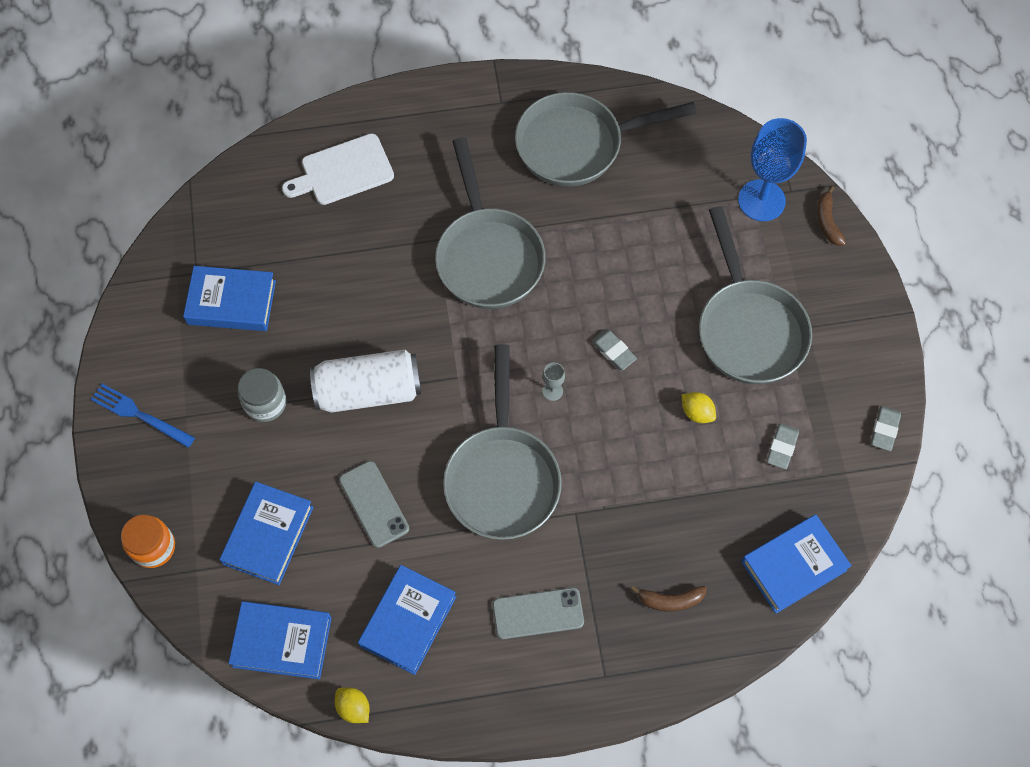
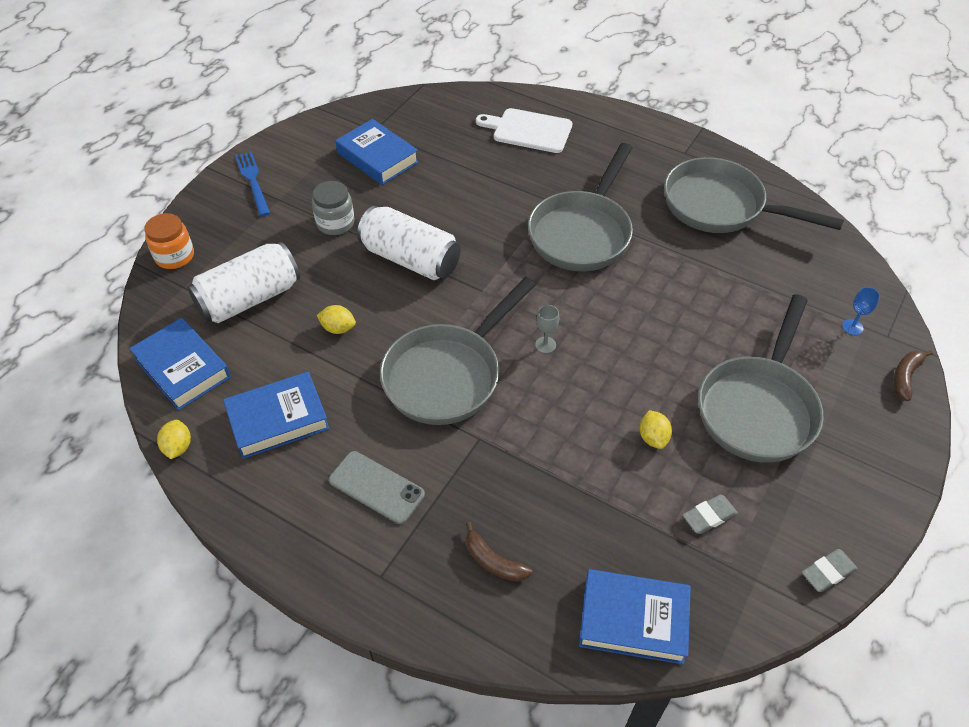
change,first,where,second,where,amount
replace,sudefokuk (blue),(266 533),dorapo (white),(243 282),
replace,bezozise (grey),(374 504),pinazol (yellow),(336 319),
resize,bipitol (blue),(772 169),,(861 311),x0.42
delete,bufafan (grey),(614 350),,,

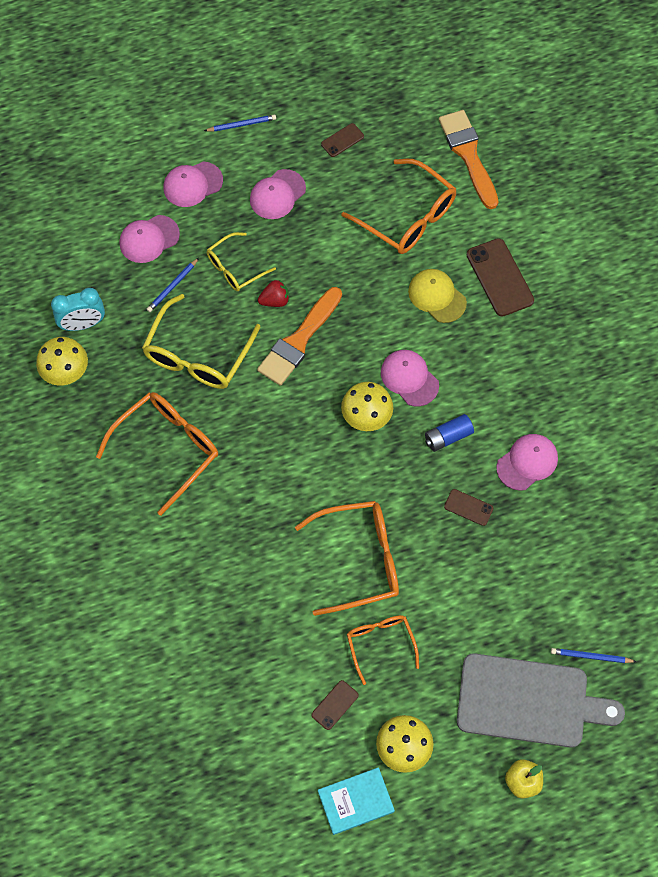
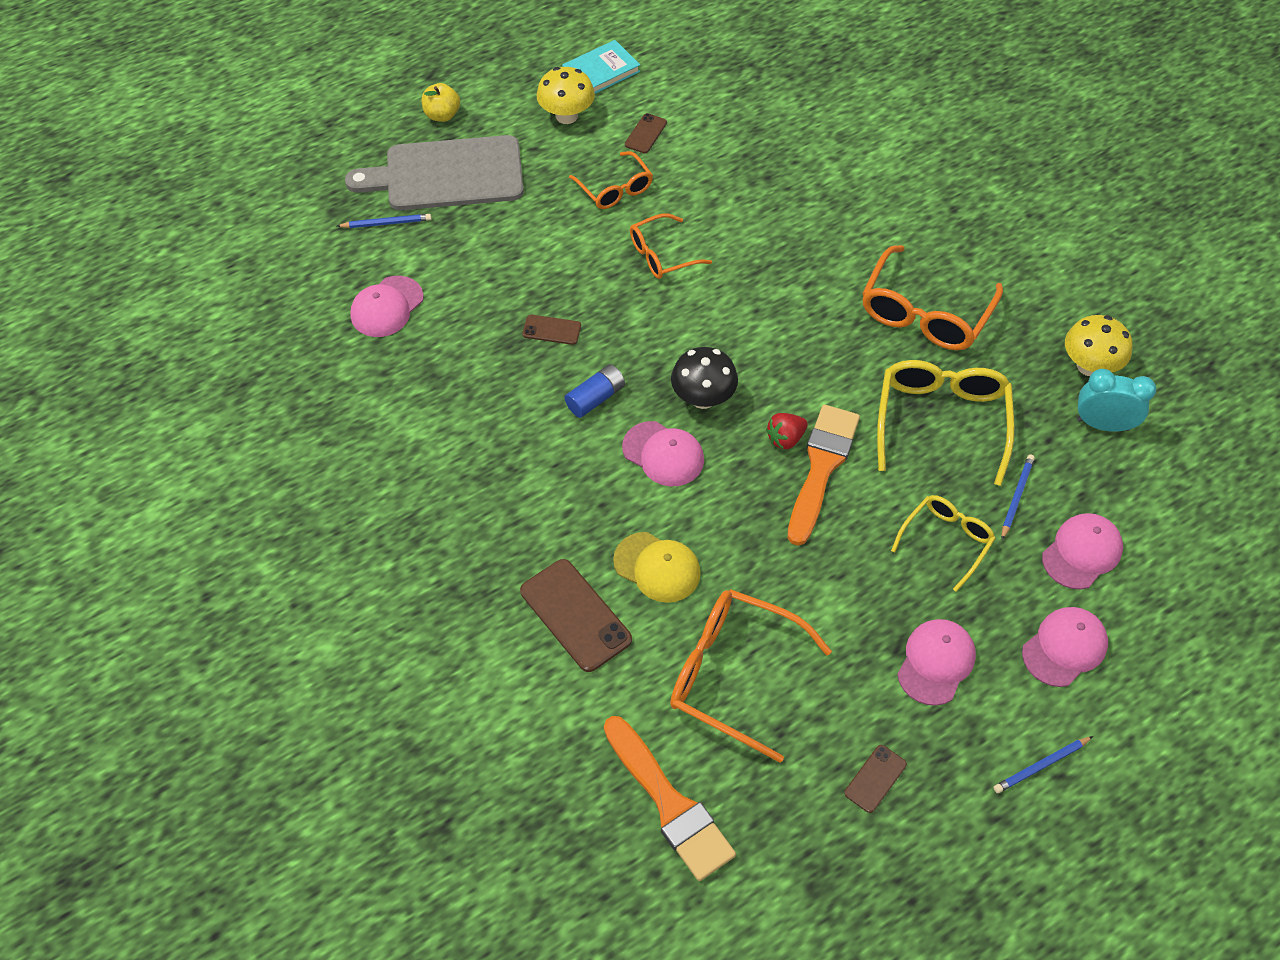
change,first,where,second,where,amount
move,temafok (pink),(527 462),,(387 306),
resize,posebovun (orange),(347 558),,(671 246),x0.60
recolor,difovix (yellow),(367 406),difovix (black),(704 378),
move,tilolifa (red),(273 293),,(787 431),
rotate,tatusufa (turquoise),(78 309),,(1116 400),45 degrees clockwise

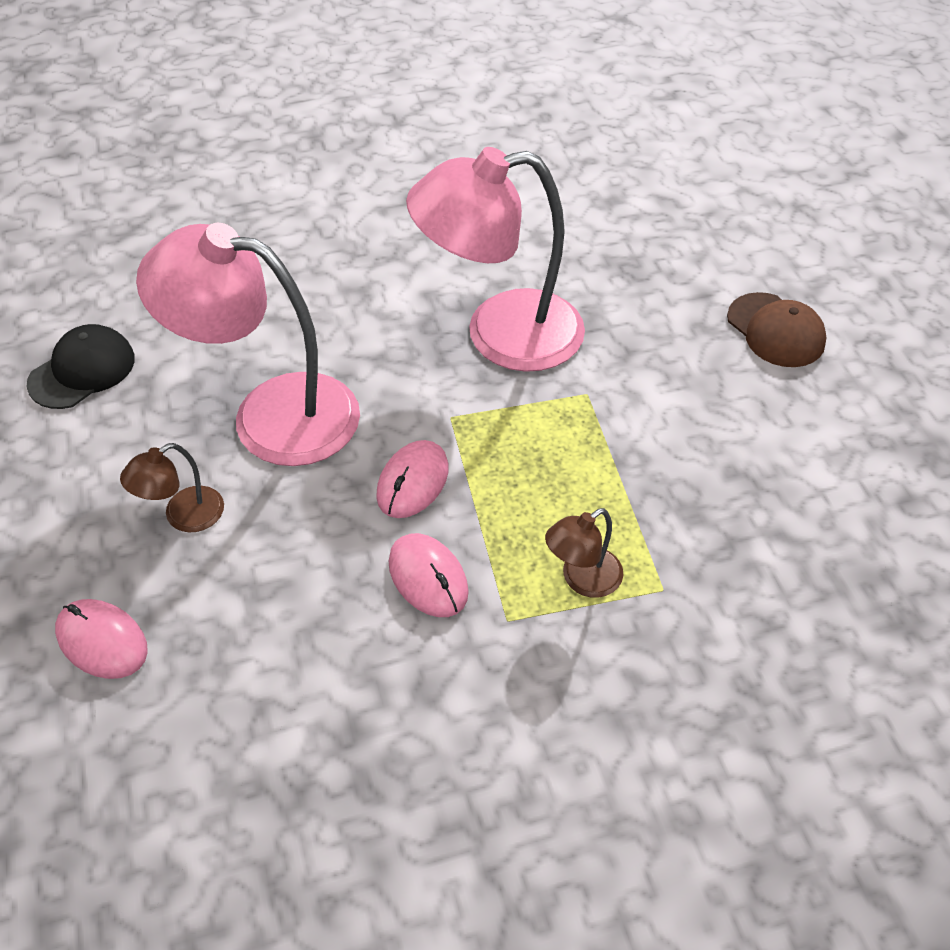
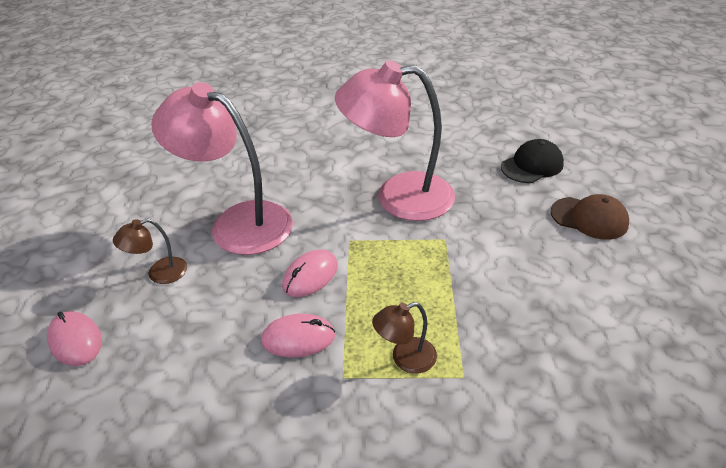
change,first,where,second,where,amount
rotate,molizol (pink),(428 575),,(298 335),75 degrees counterclockwise
move,temafok (black),(81 366),,(532 161),
rotate,temafok (brown),(777 329),,(590 217),45 degrees counterclockwise

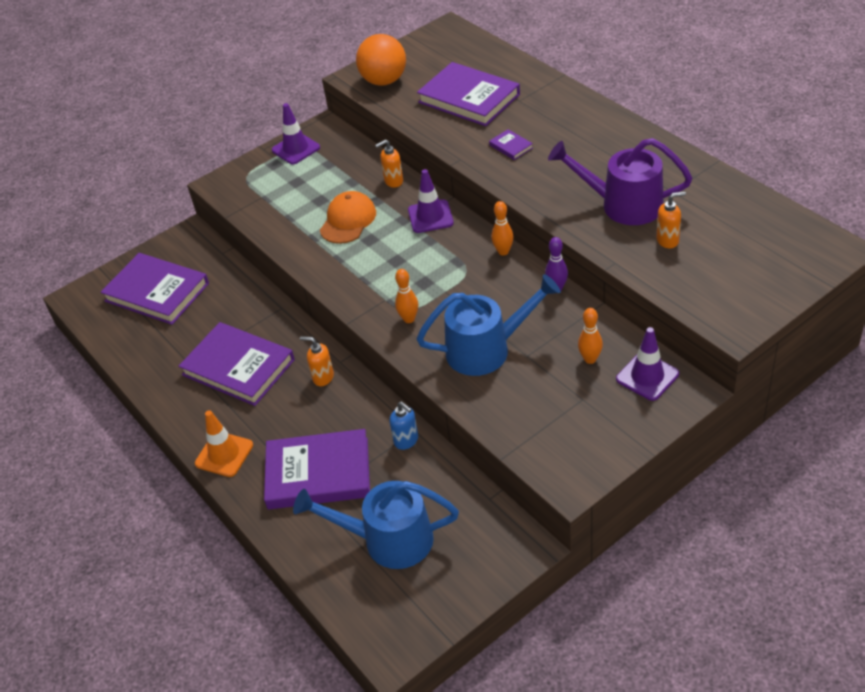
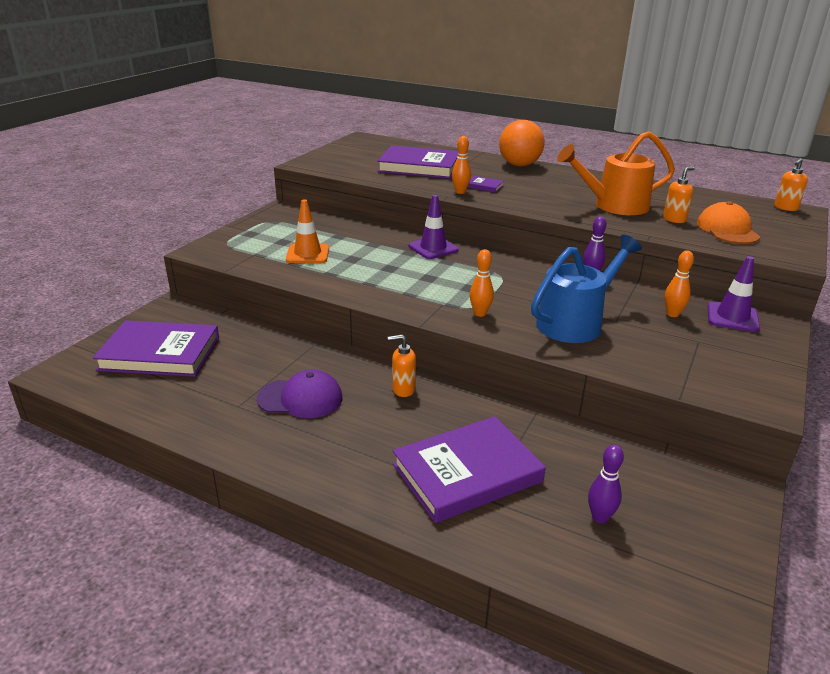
change,first,where,second,where,amount
replace,sudefokuk (purple),(237 364),temafok (purple),(300 394),
move,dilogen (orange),(224 443),,(307 231),
move,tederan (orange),(502 228),,(461 165),
move,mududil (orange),(381 60),,(522 143),
recolor,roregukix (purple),(620 181),roregukix (orange),(616 173),
replace,roregukix (blue),(376 525),tederan (purple),(606 484),
move,temafok (orange),(348 217),,(728 222),
move,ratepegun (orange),(389 164),,(791 184),
delete,dilogen (purple),(296 133),,,
delete,ratepegun (blue),(403 425),,,

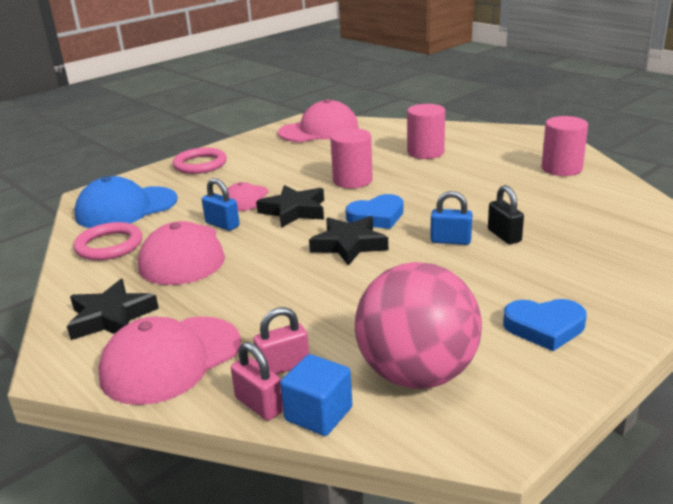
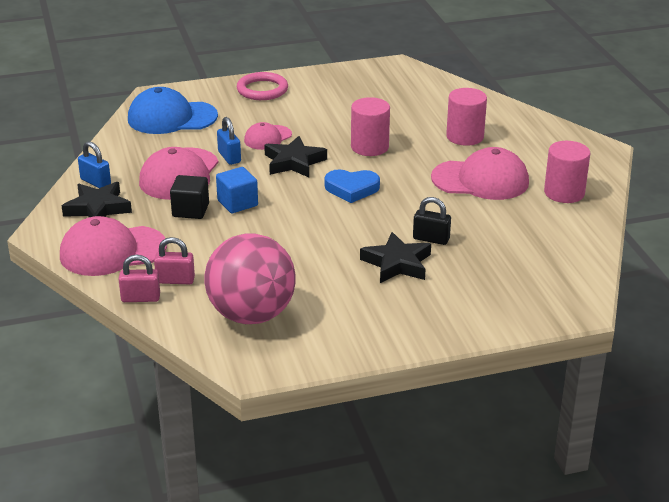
change,first,where,second,where,amount
move,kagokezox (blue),(451 218),,(94 164),
rotate,kagokezox (pink),(257 381),,(139 278),75 degrees counterclockwise
insert,,,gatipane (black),(189 197),
move,gatipane (blue),(316 395),,(237 190),
move,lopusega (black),(348 241),,(395 257),
rotate,kagokezox (black),(506 214),,(432 221),75 degrees counterclockwise
move,temafok (pink),(318 120),,(480 173),
delete,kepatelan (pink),(107 241),,,
delete,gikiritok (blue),(545 325),,,

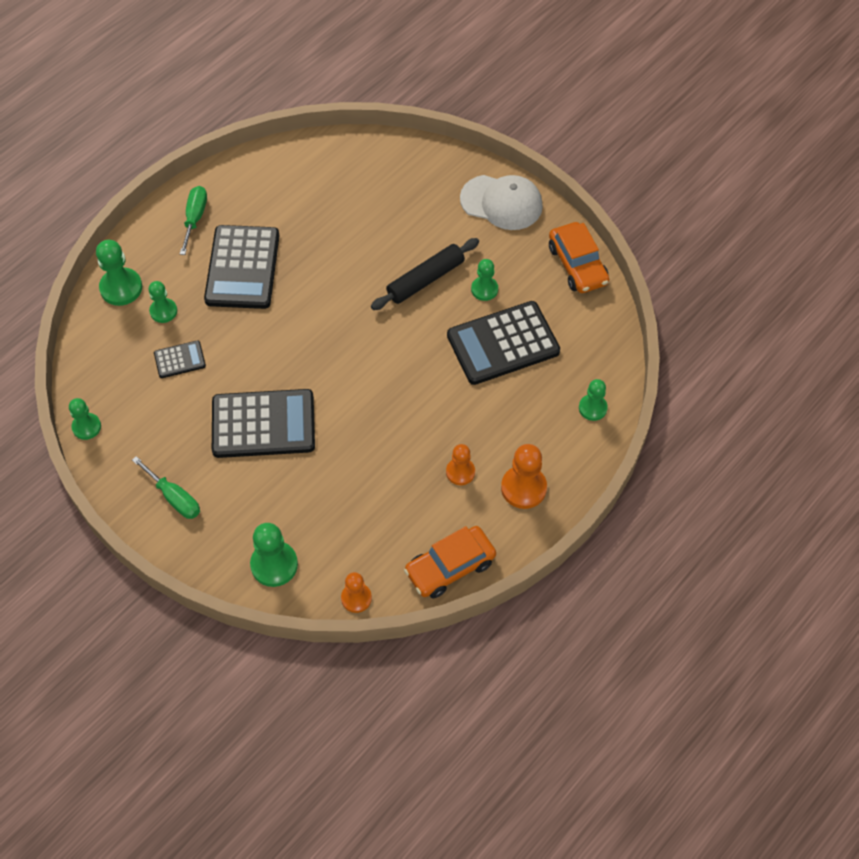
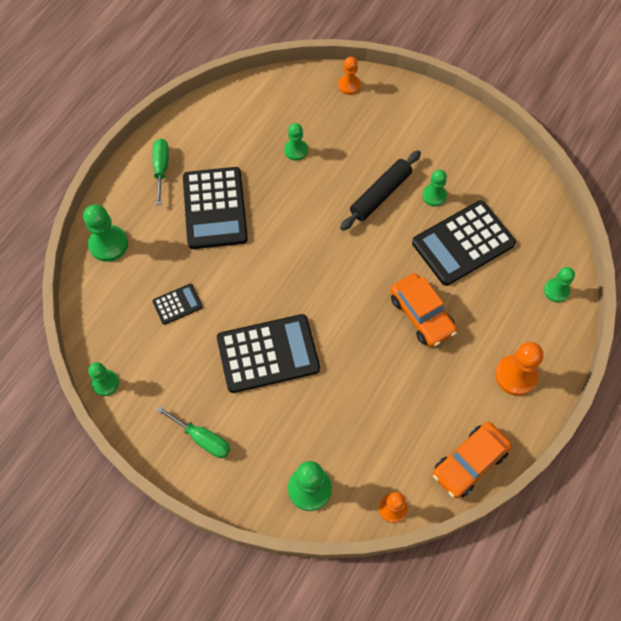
change,first,where,second,where,amount
move,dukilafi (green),(163 302),,(296 142),
move,dukilafi (orange),(460 464),,(349 76),
move,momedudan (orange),(579 257),,(423 310),
delete,temafok (white),(501 202),,,

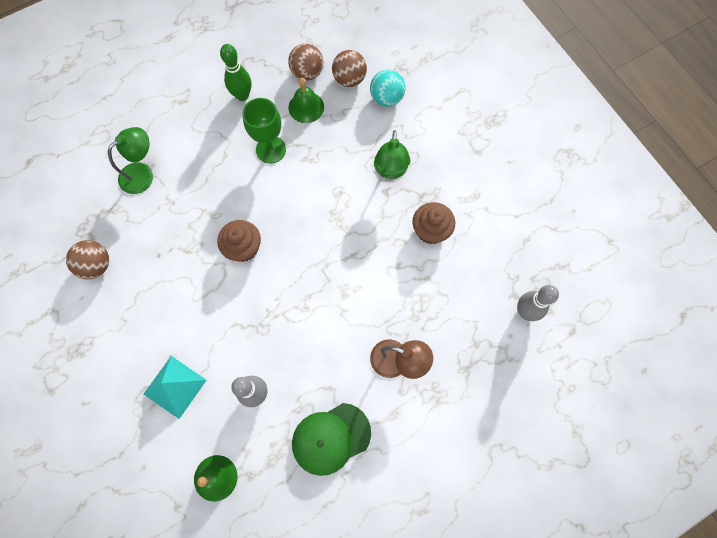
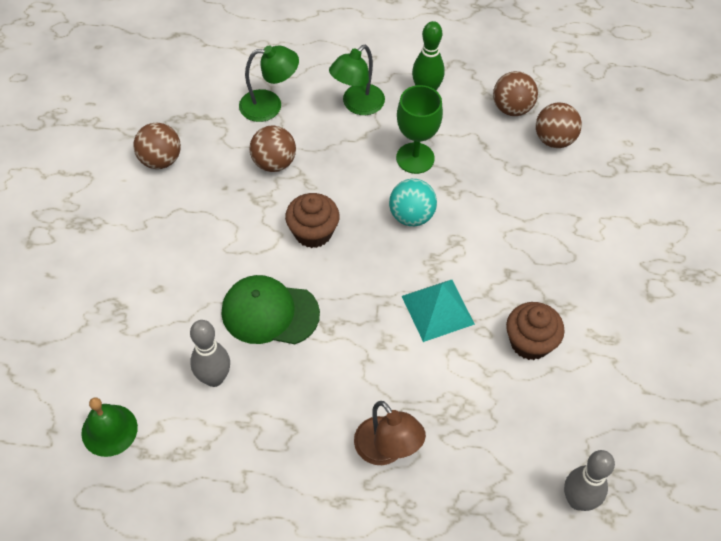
change,first,where,second,where,amount
move,temafok (green),(331 439),,(271 309),
insert,,,mududil (brown),(273 149),
move,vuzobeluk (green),(392 154),,(357 80),
move,mududil (turquoise),(387 88),,(413 202),
move,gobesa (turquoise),(175 387),,(438 311),
delete,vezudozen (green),(306 100),,,

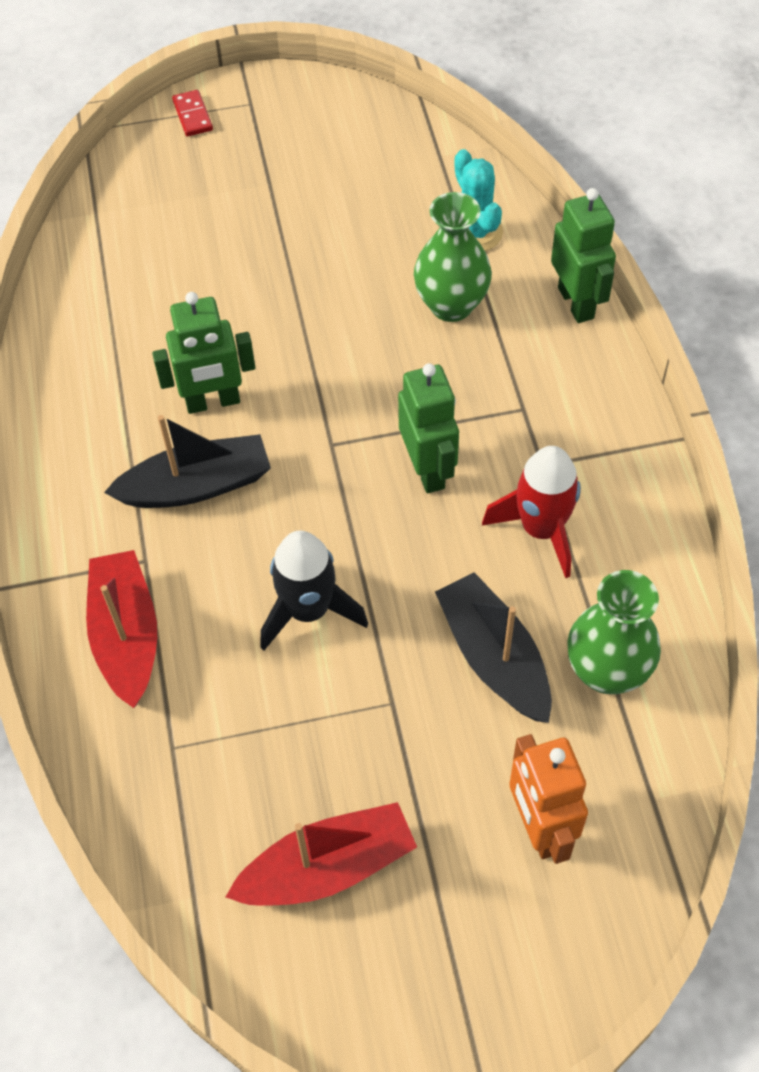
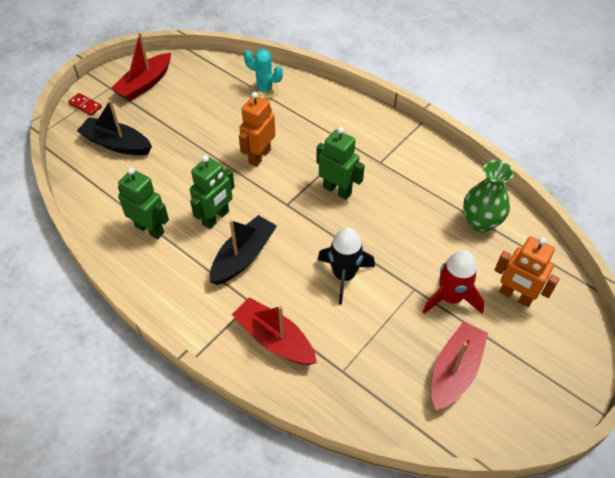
change,first,where,second,where,amount
move,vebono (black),(493 647),,(114 127),
insert,,,vebono (red),(141 67),
move,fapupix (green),(583 255),,(143 203),
insert,,,fapupix (orange),(257 129),
move,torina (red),(531 512),,(454 282),
delete,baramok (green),(453 257),,,

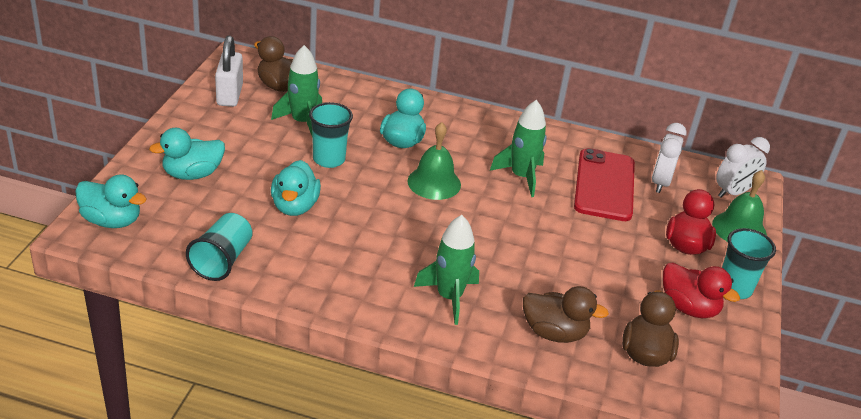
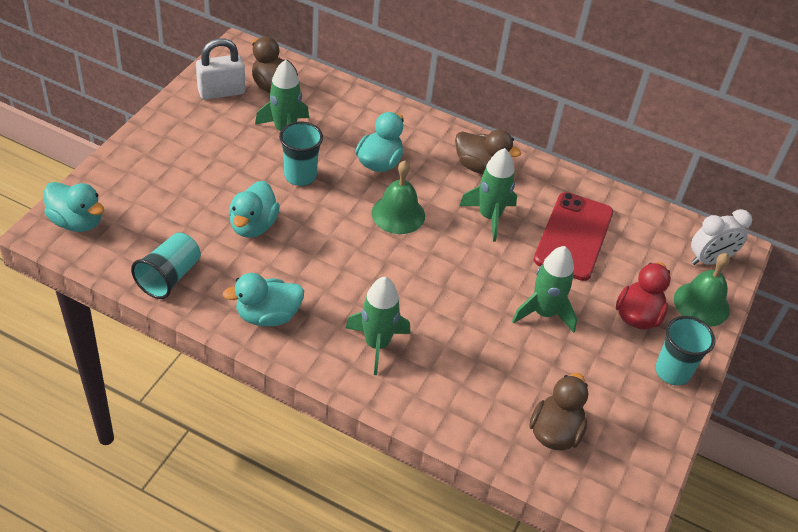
change,first,where,second,where,amount
rotate,kagokezox (white),(229 71),,(220 69),60 degrees clockwise
move,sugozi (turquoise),(187 154),,(263 299),
move,sugozi (brown),(566 314),,(488 151),
insert,,,torina (green),(544 289),
delete,tatusufa (white),(669 158),,,
delete,sugozi (red),(701 290),,,

